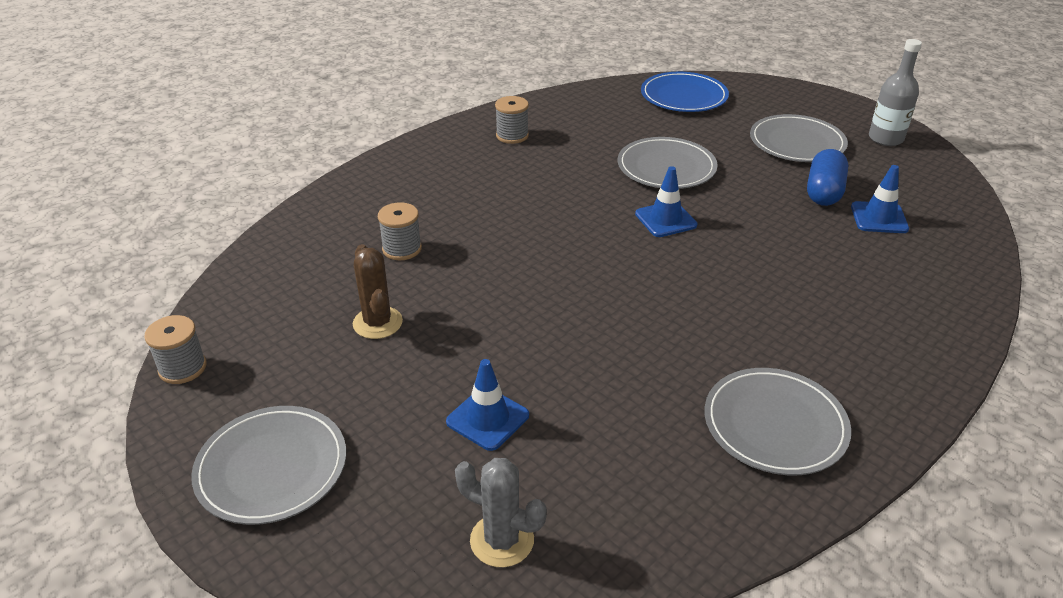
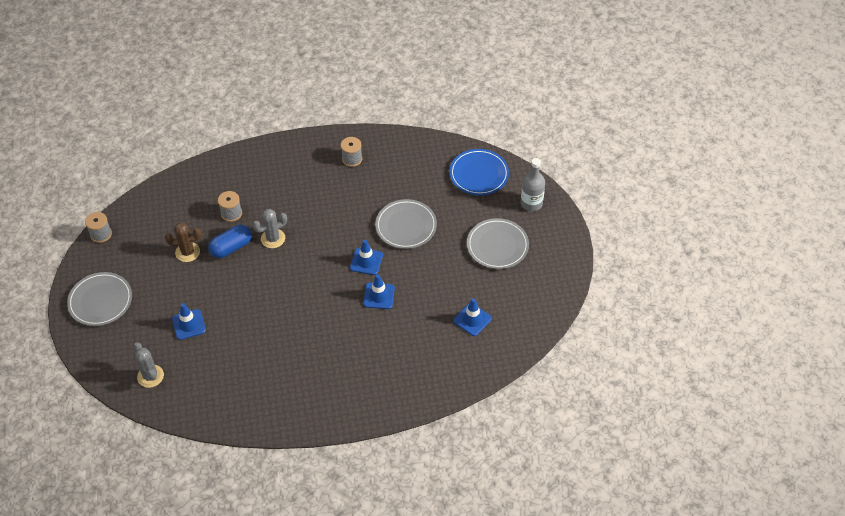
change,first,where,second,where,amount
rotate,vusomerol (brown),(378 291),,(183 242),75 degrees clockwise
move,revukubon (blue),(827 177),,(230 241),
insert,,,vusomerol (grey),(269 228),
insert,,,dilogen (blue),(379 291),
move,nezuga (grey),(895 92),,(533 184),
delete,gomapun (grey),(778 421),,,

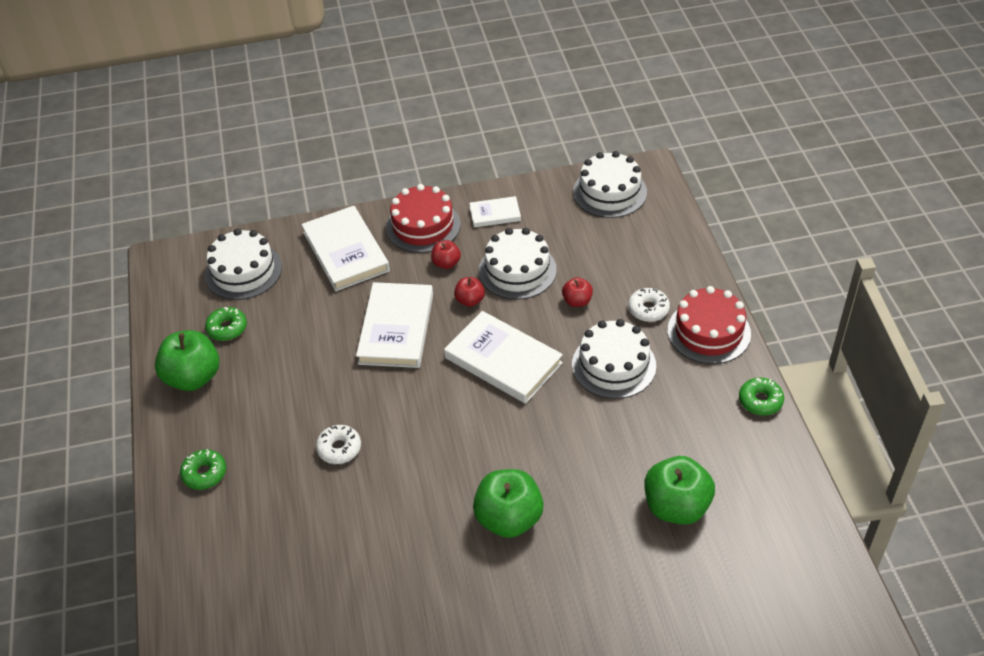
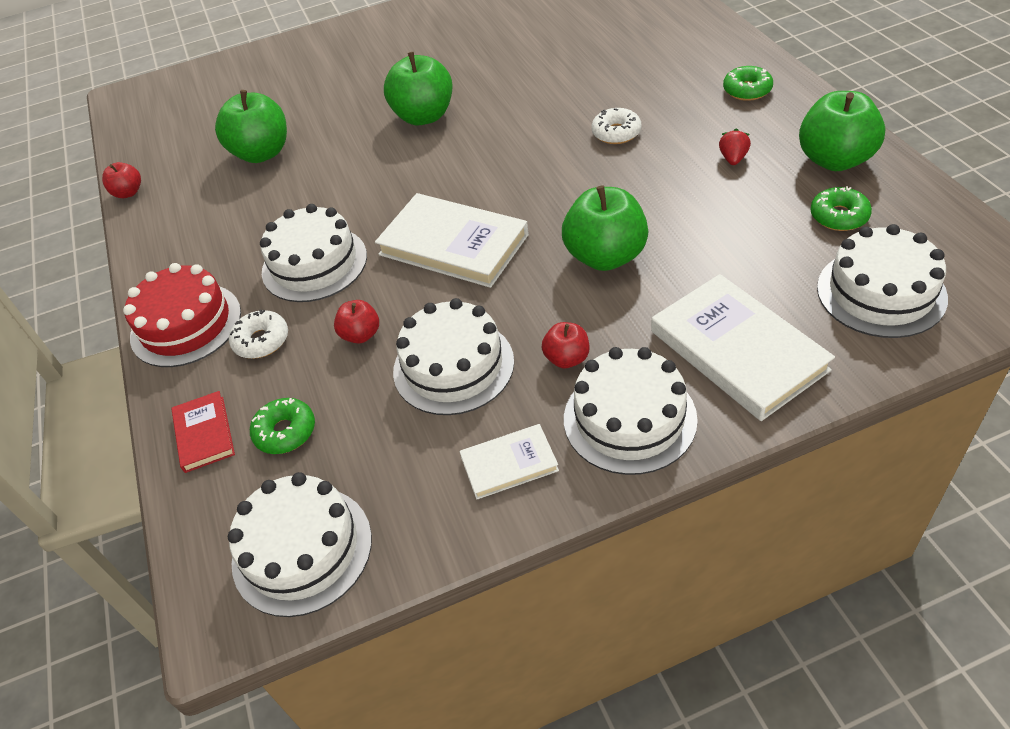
change,first,where,second,where,amount
move,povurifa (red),(469 292),,(121 180),
insert,,,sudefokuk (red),(203 432),
move,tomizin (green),(761 396),,(282 426),
replace,sudefokuk (white),(394 325),povurifa (green),(605 228),
recolor,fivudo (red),(423 218),fivudo (white),(631 411),
insert,,,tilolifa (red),(735 147),

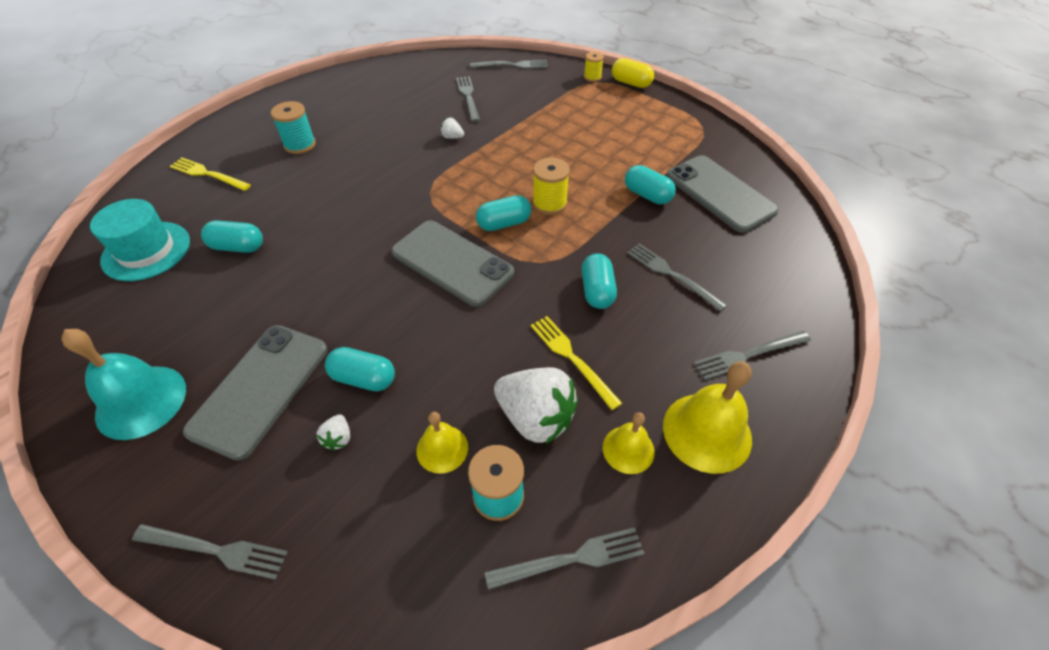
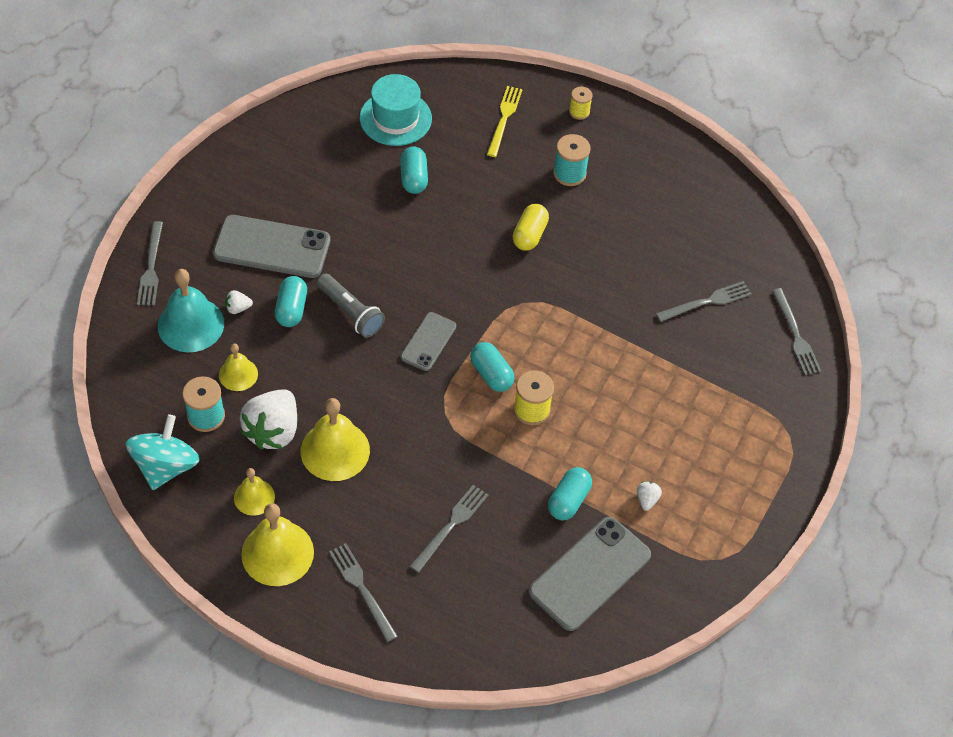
change,first,where,second,where,amount
replace,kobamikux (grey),(564 558),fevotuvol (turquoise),(162 452),
move,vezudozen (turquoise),(123 384),,(191 310),
replace,kobamikux (yellow),(576 363),vezudozen (yellow),(335 439),
insert,,,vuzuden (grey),(351 305),
resize,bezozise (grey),(452 263),,(428 341),x0.57
move,revukubon (yellow),(633 73),,(530 227),
move,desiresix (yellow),(594 67),,(581 103),
move,tilolifa (white),(452 128),,(649 496),
delete,revukubon (turquoise),(599 281),,,

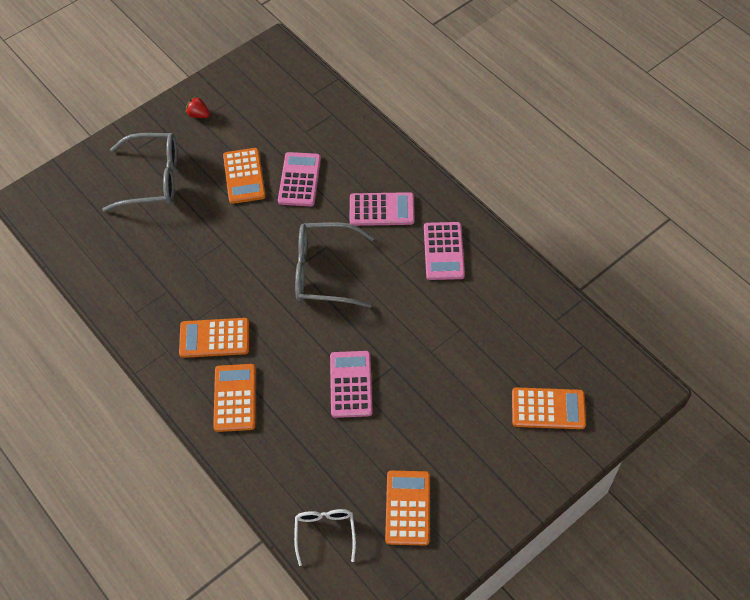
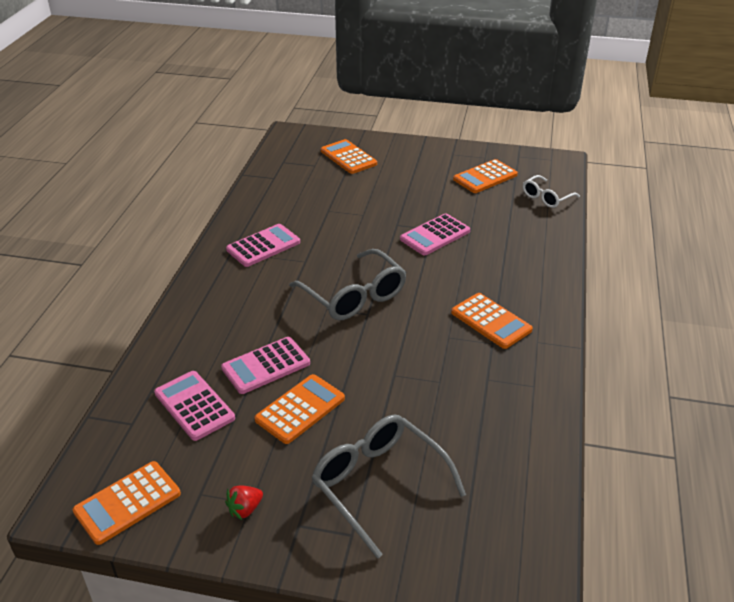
change,first,where,second,where,amount
move,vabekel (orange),(234 398),,(127 503),
move,vabekel (pink),(382 209),,(194 406),
rotate,tilolifa (red),(197 107),,(244 502),60 degrees clockwise

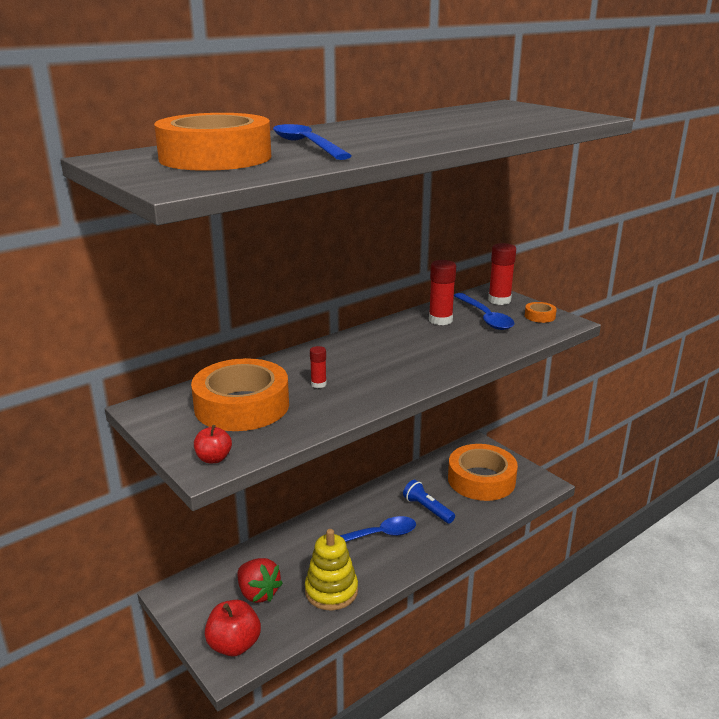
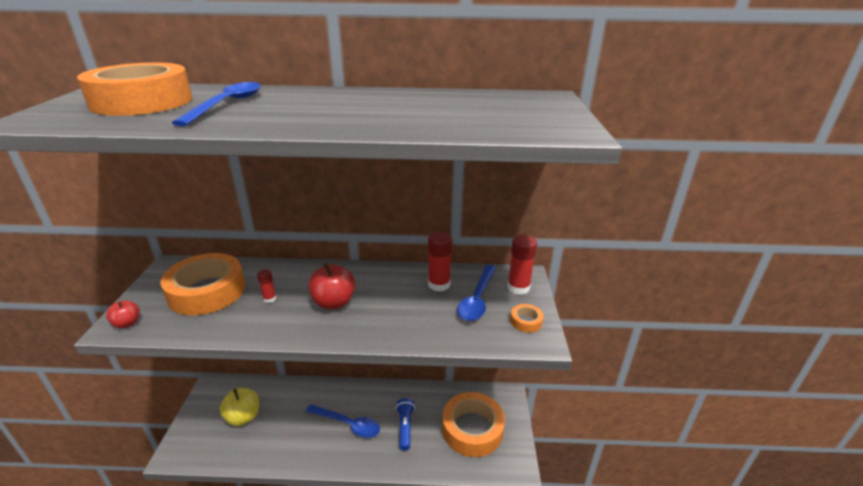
change,first,where,second,where,amount
replace,tilolifa (red),(260 580),povurifa (yellow),(239 407),
move,povurifa (red),(233 628),,(331 286),
delete,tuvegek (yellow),(331 570),,,

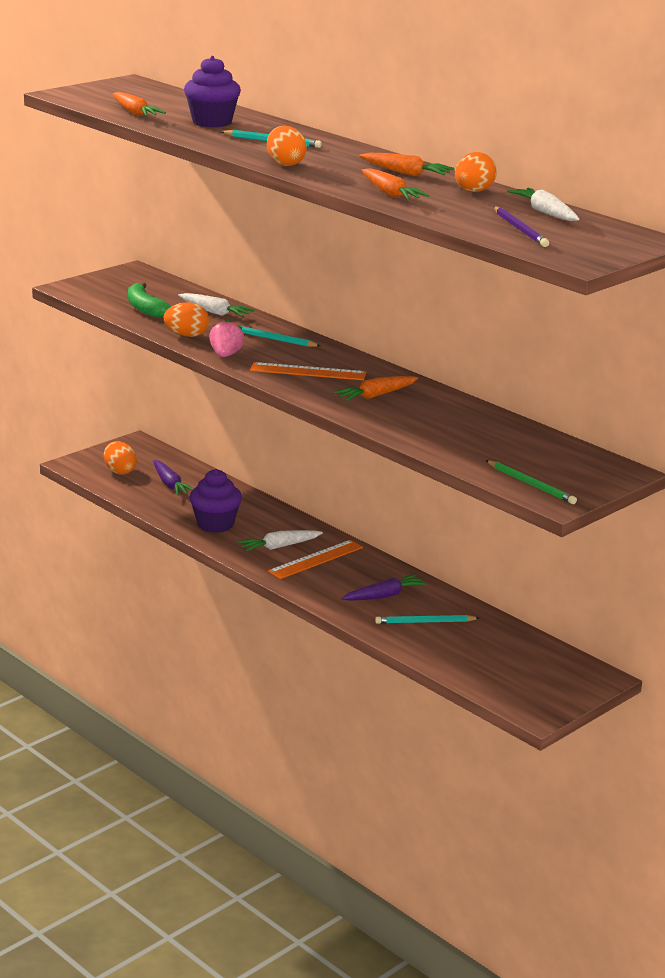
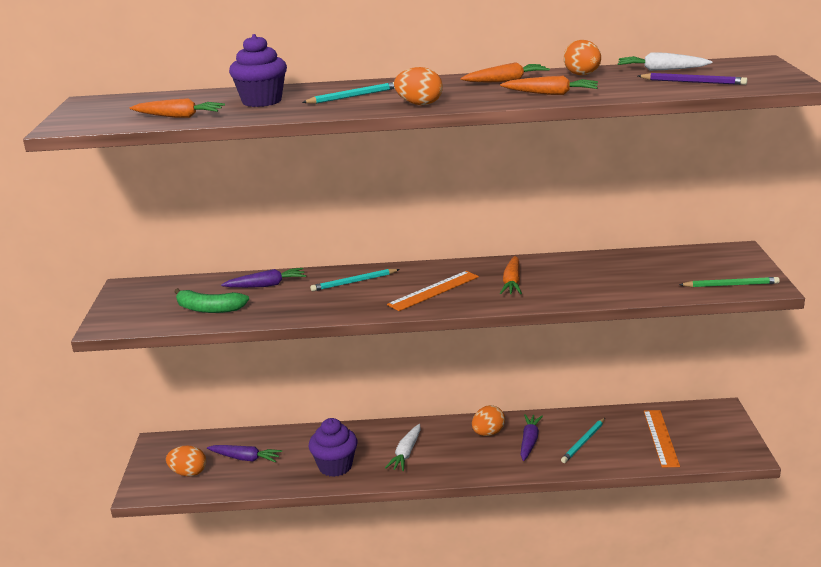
change,first,where,second,where,amount
recolor,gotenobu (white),(216 305),gotenobu (purple),(263 278),
move,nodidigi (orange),(186 319),,(488 420),
move,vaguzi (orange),(315 559),,(662 439),
delete,tilolifa (pink),(226 338),,,

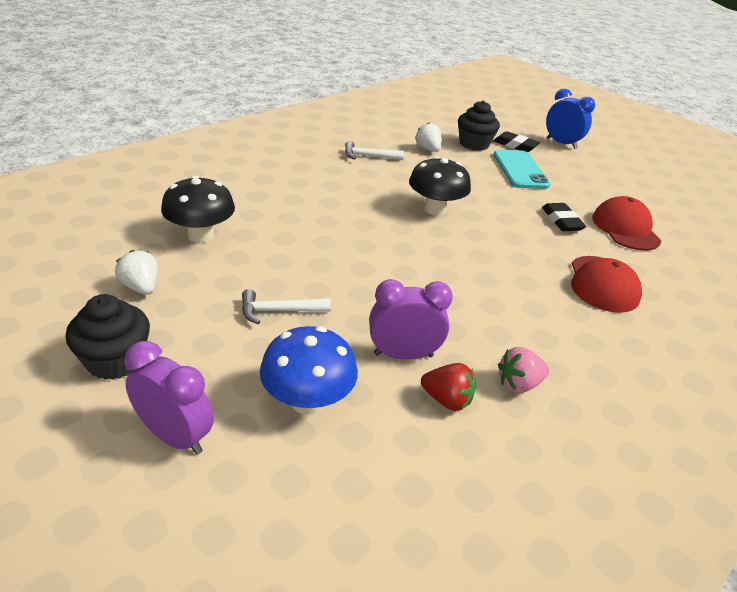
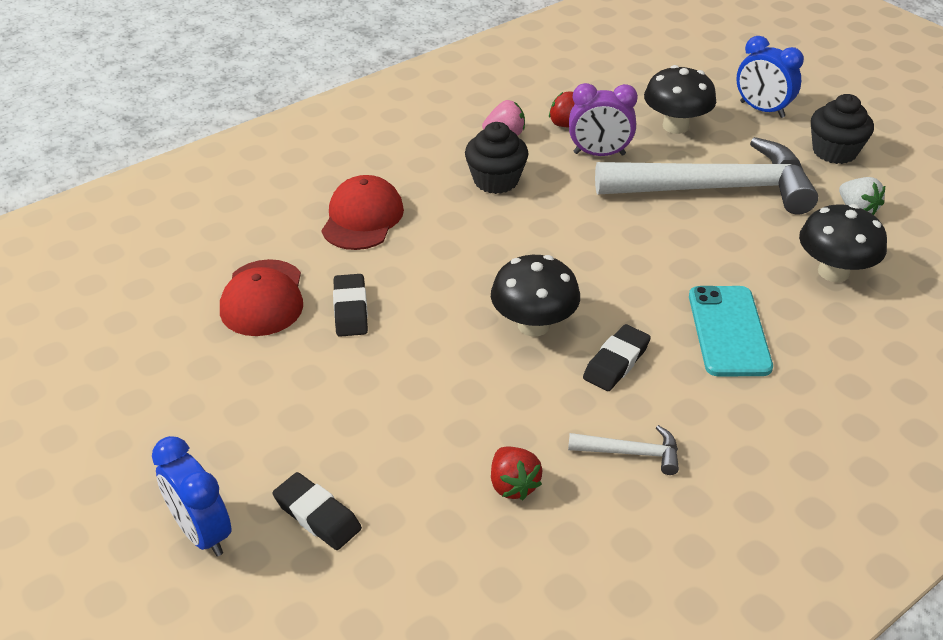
change,first,where,second,where,amount
move,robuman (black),(479 126),,(496 158),
recolor,tilolifa (white),(428 137),tilolifa (red),(516 473),
insert,,,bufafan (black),(617 357),
resize,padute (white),(286 306),,(706 176),x2.49
recolor,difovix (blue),(309 370),difovix (black),(680 99),
move,bezozise (turquoise),(521 169),,(731 331),
recolor,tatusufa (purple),(169 398),tatusufa (blue),(770 77),

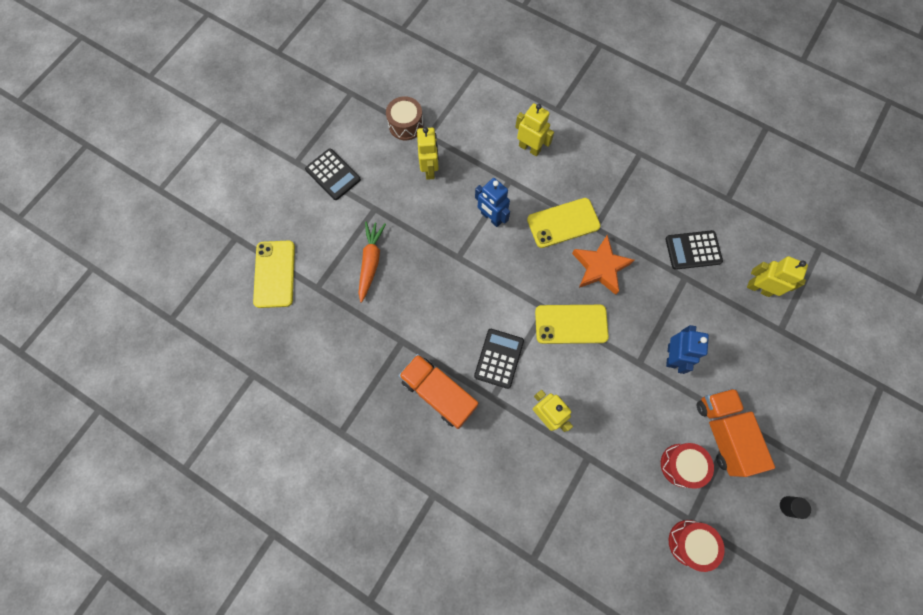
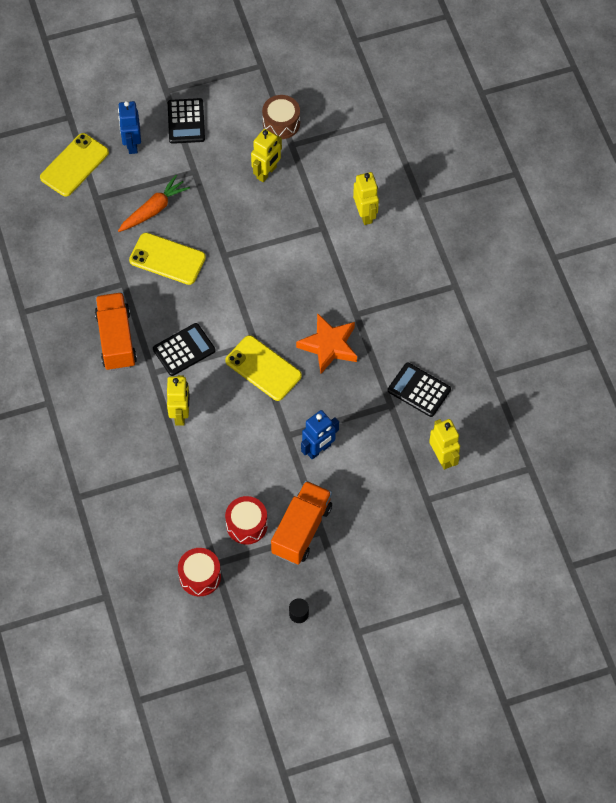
change,first,where,second,where,amount
move,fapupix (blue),(492 202),,(129 127),
move,bezozise (yellow),(564 223),,(167 259),

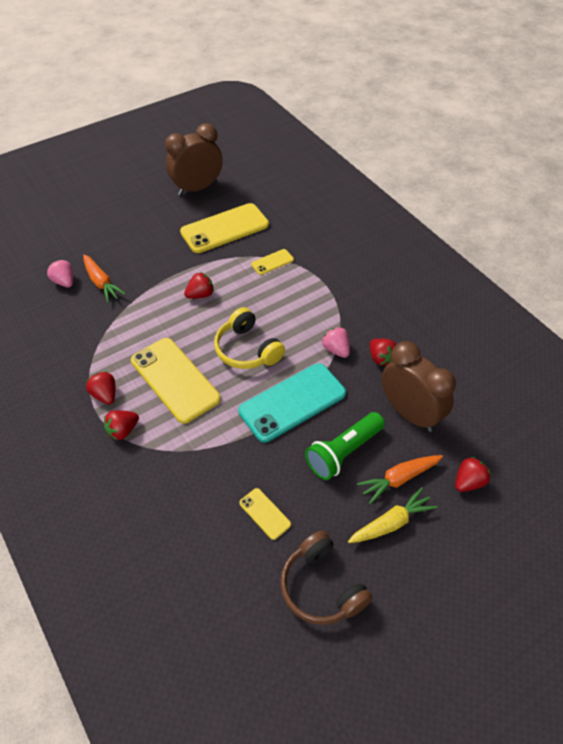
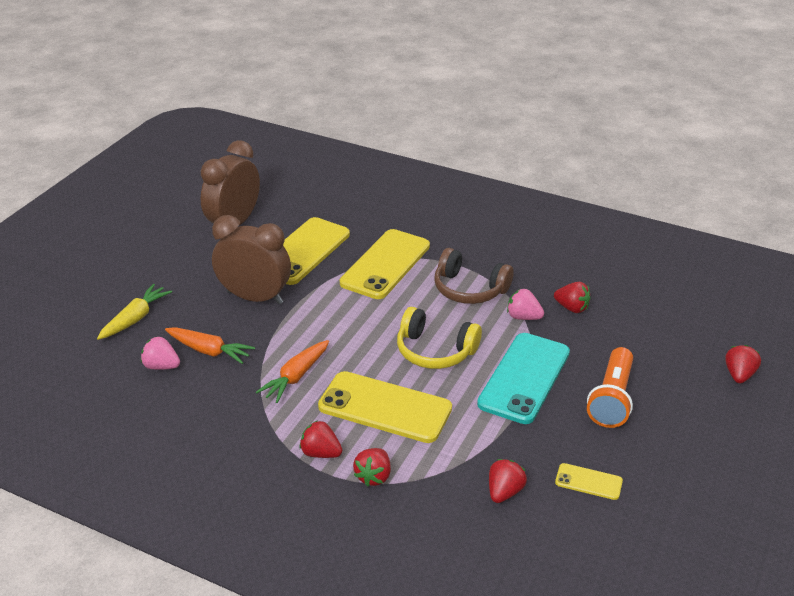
change,first,where,second,where,amount
move,gotenobu (yellow),(392 515),,(134 312),
move,tatusufa (brown),(419 386),,(251 259),
move,gotenobu (orange),(400 479),,(292 371),
resize,bezozise (yellow),(272 262),,(385 264),x2.14
move,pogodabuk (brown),(326 577),,(474 276),
move,tilolifa (red),(199 285),,(508 481),
recolor,vuzuden (green),(345 446),vuzuden (orange),(610 387),

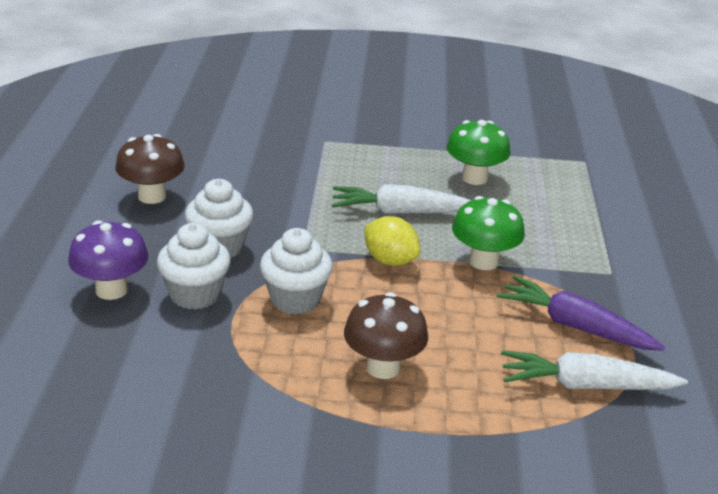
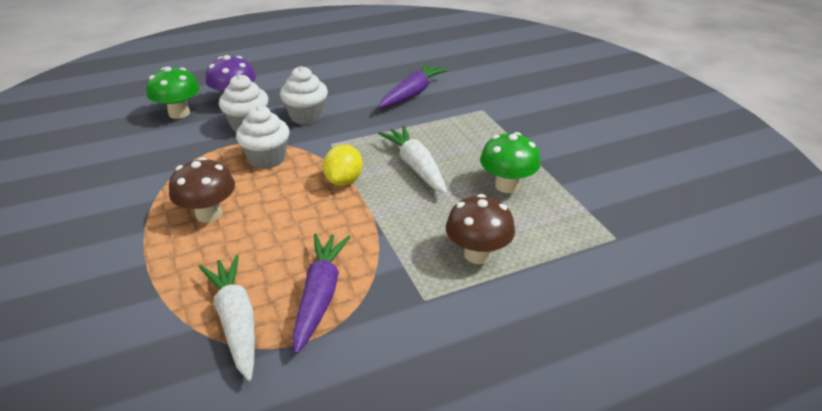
change,first,where,second,where,amount
move,difovix (green),(488 233),,(173 92),
insert,,,gotenobu (purple),(413 85),
move,difovix (brown),(150 169),,(480 229),

